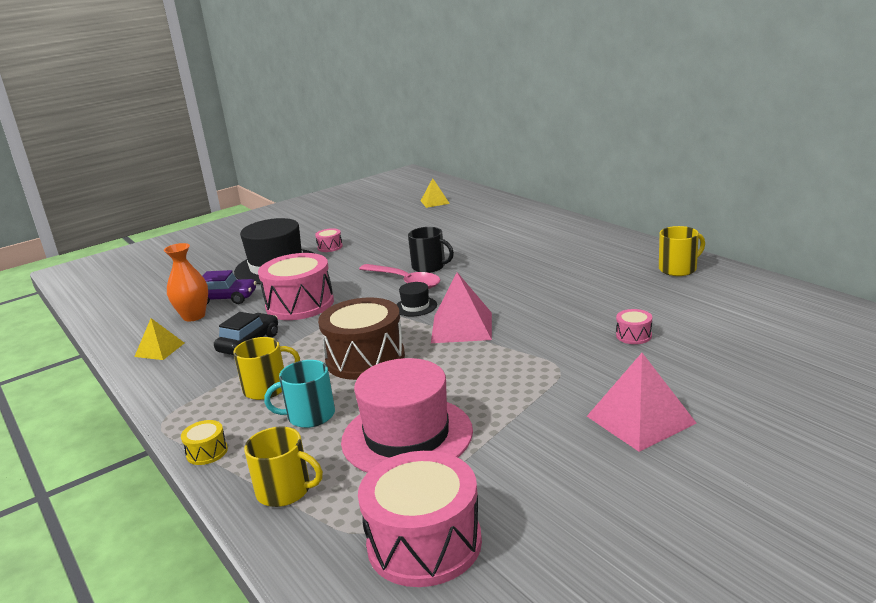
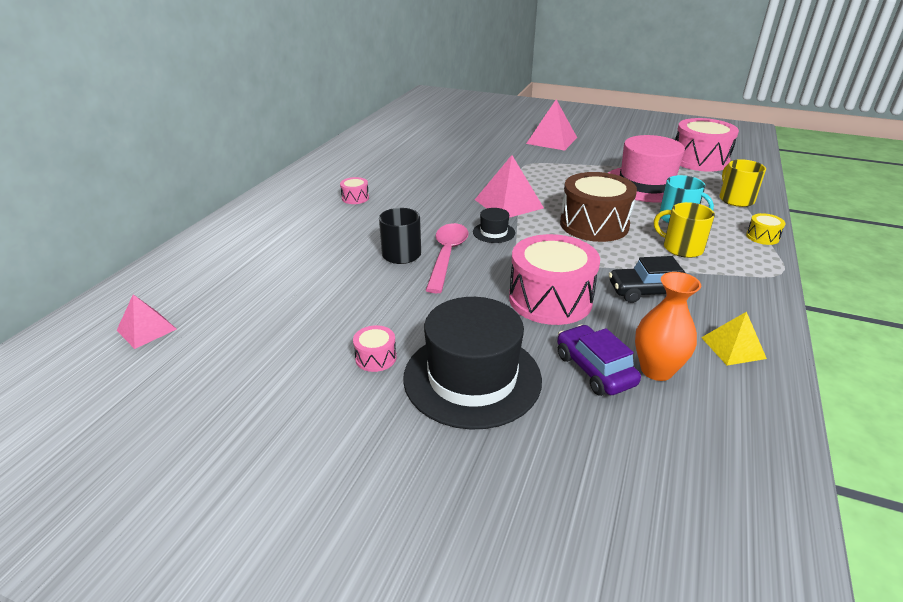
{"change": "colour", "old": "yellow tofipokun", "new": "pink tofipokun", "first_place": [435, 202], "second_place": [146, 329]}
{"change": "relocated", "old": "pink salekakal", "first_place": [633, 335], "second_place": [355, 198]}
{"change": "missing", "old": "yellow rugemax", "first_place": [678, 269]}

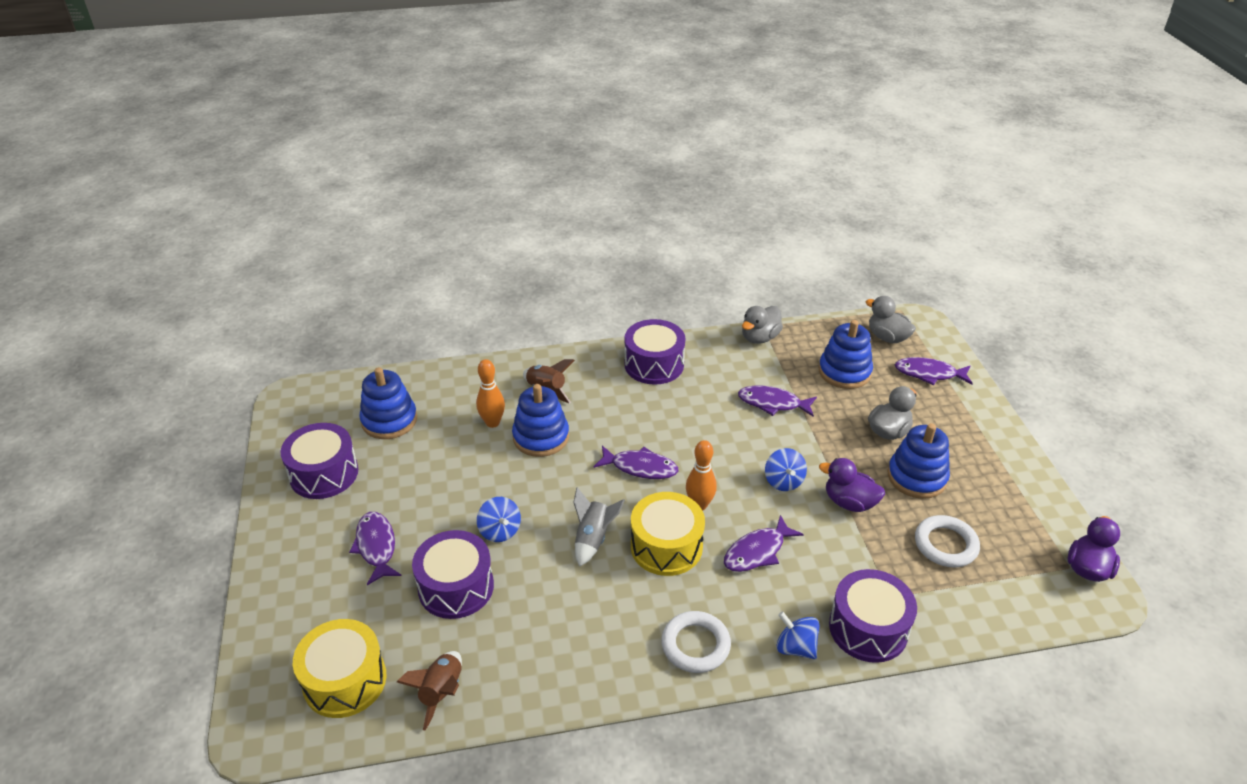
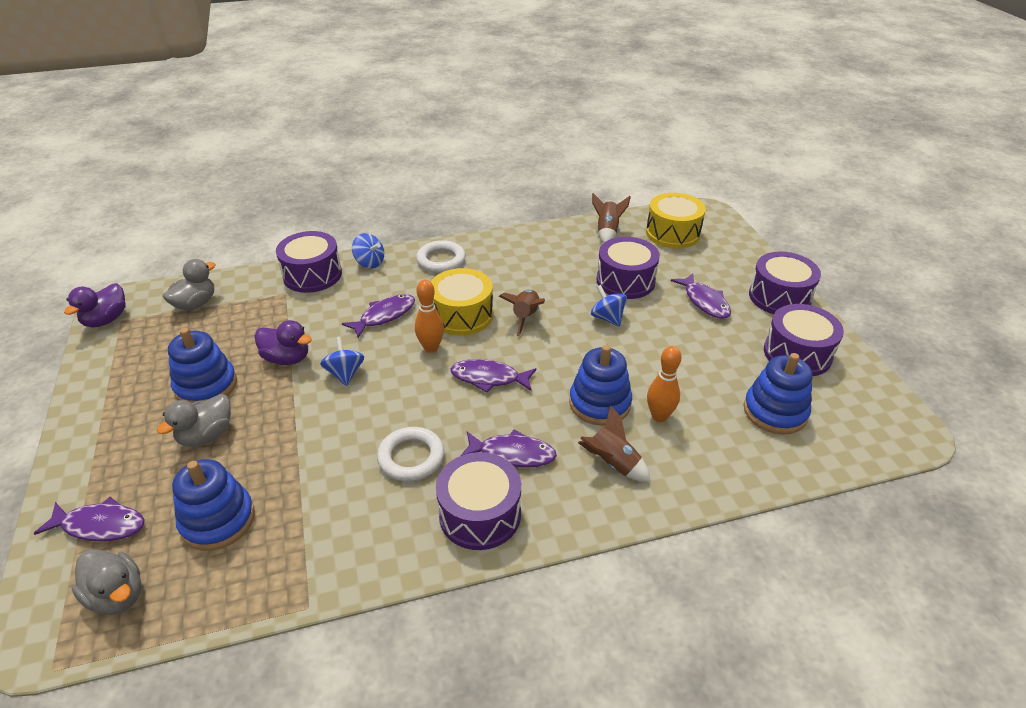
{"change": "colour", "old": "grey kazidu", "new": "brown kazidu", "first_place": [593, 538], "second_place": [525, 317]}
{"change": "relocated", "old": "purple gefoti", "first_place": [773, 403], "second_place": [512, 454]}
{"change": "relocated", "old": "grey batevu", "first_place": [759, 337], "second_place": [195, 304]}
{"change": "relocated", "old": "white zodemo", "first_place": [945, 544], "second_place": [411, 457]}
{"change": "appeared", "new": "purple salekakal", "second_place": [779, 297]}

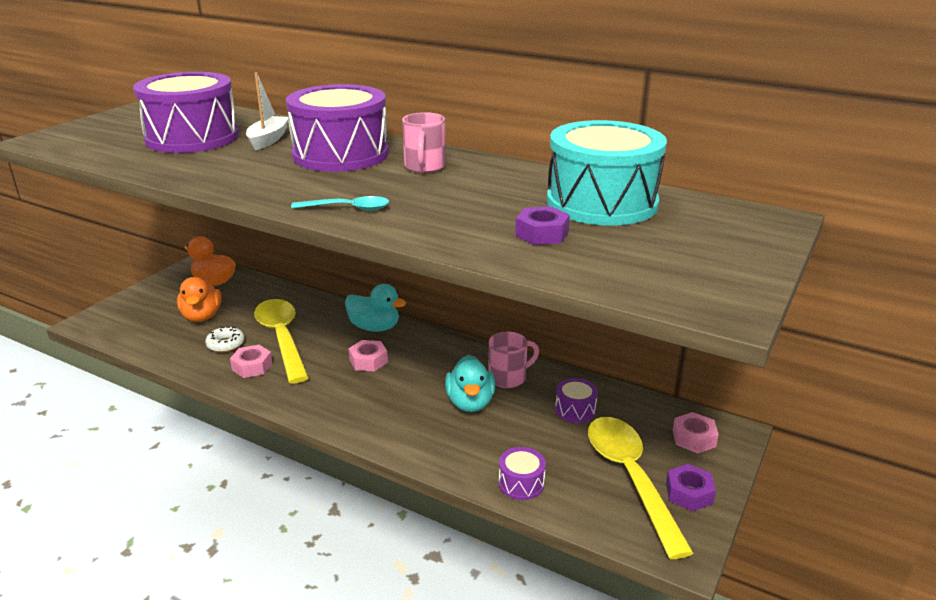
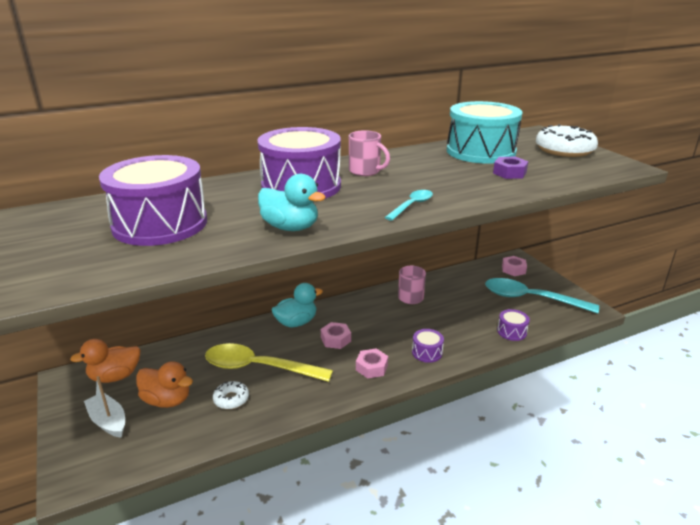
{"change": "relocated", "old": "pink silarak", "first_place": [252, 366], "second_place": [371, 367]}
{"change": "relocated", "old": "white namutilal", "first_place": [268, 140], "second_place": [108, 421]}
{"change": "relocated", "old": "turquoise batevu", "first_place": [470, 403], "second_place": [290, 227]}
{"change": "relocated", "old": "purple salekakal", "first_place": [575, 410], "second_place": [427, 352]}
{"change": "colour", "old": "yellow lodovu", "new": "turquoise lodovu", "first_place": [630, 478], "second_place": [531, 299]}
{"change": "missing", "old": "purple silarak", "first_place": [689, 493]}
{"change": "appeared", "new": "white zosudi", "second_place": [564, 150]}

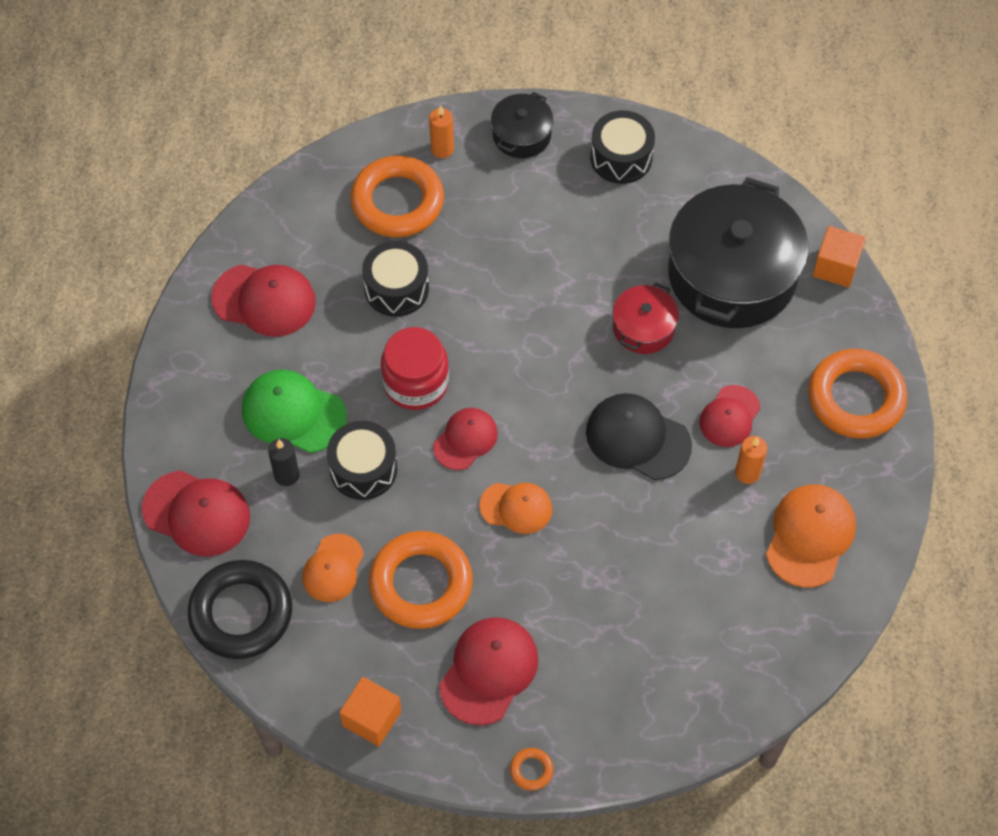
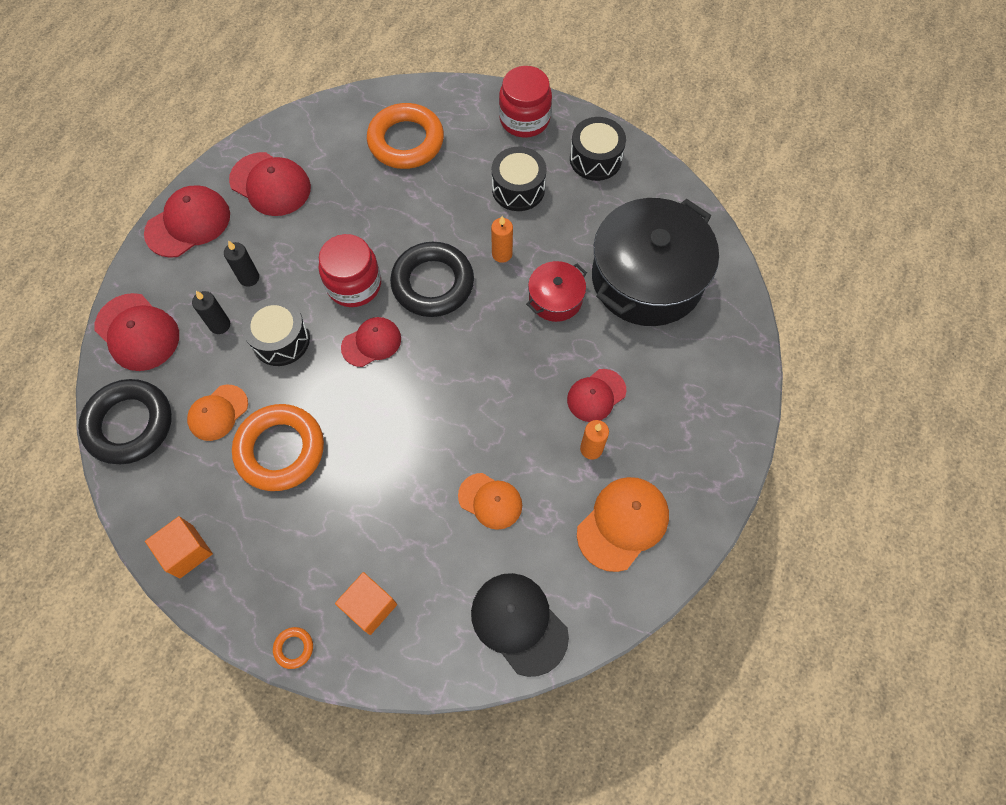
{"change": "exchanged", "old": "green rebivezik", "new": "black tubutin", "first_place": [293, 413], "second_place": [249, 278]}
{"change": "relocated", "old": "black salekakal", "first_place": [396, 288], "second_place": [518, 189]}
{"change": "relocated", "old": "orange tubutin", "first_place": [442, 149], "second_place": [502, 254]}
{"change": "relocated", "old": "red rebivezik", "first_place": [489, 671], "second_place": [188, 223]}
{"change": "relocated", "old": "orange rebivezik", "first_place": [516, 507], "second_place": [490, 501]}
{"change": "exchanged", "old": "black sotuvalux", "new": "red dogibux", "first_place": [521, 135], "second_place": [524, 119]}
{"change": "relocated", "old": "black rebivezik", "first_place": [637, 438], "second_place": [519, 623]}
{"change": "missing", "old": "orange zodemo", "first_place": [856, 398]}
{"change": "relocated", "old": "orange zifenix", "first_place": [835, 267], "second_place": [369, 606]}
{"change": "appeared", "new": "black zodemo", "second_place": [433, 283]}

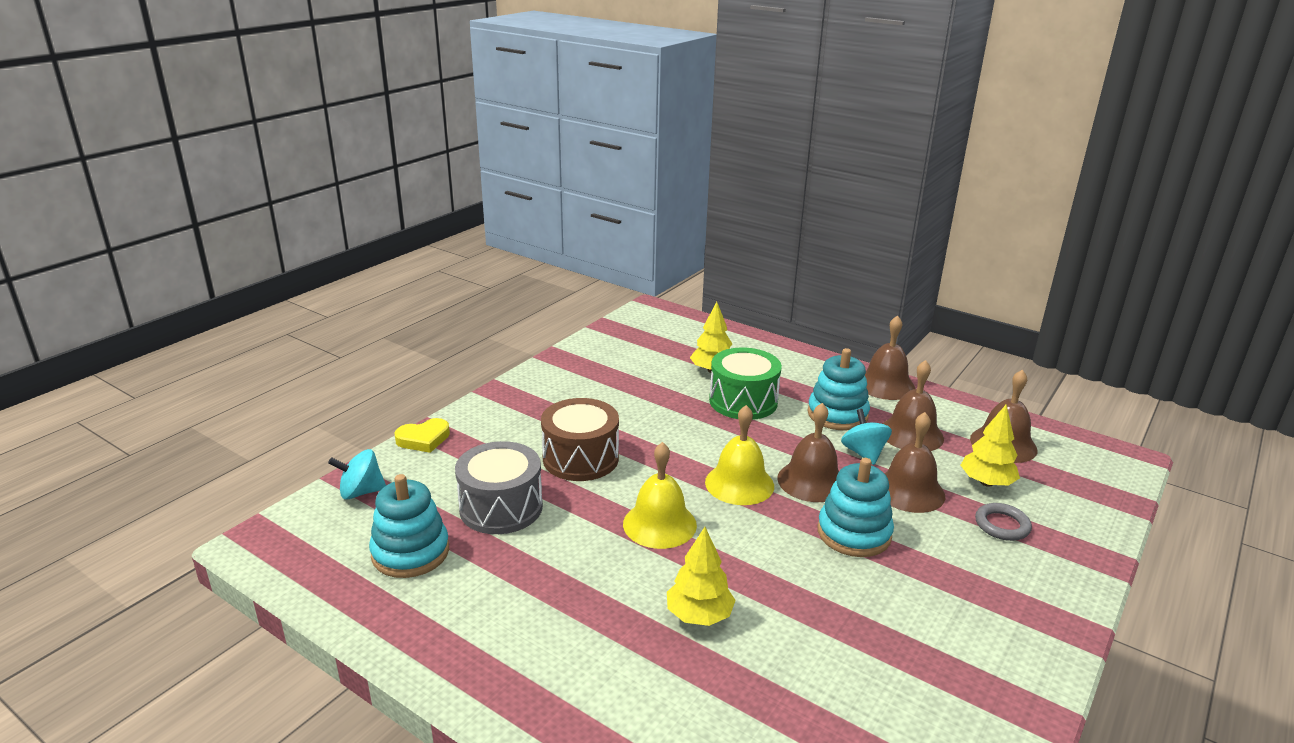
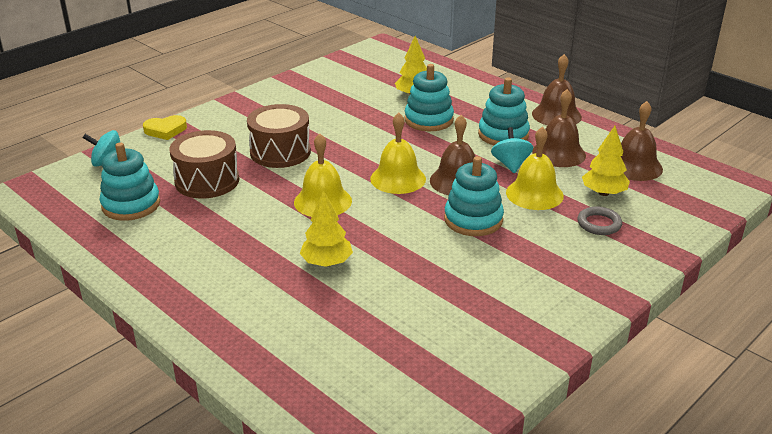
{"change": "colour", "old": "grey salekakal", "new": "brown salekakal", "first_place": [501, 507], "second_place": [207, 181]}
{"change": "exchanged", "old": "green salekakal", "new": "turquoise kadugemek", "first_place": [743, 401], "second_place": [428, 120]}
{"change": "colour", "old": "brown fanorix", "new": "yellow fanorix", "first_place": [909, 491], "second_place": [534, 194]}

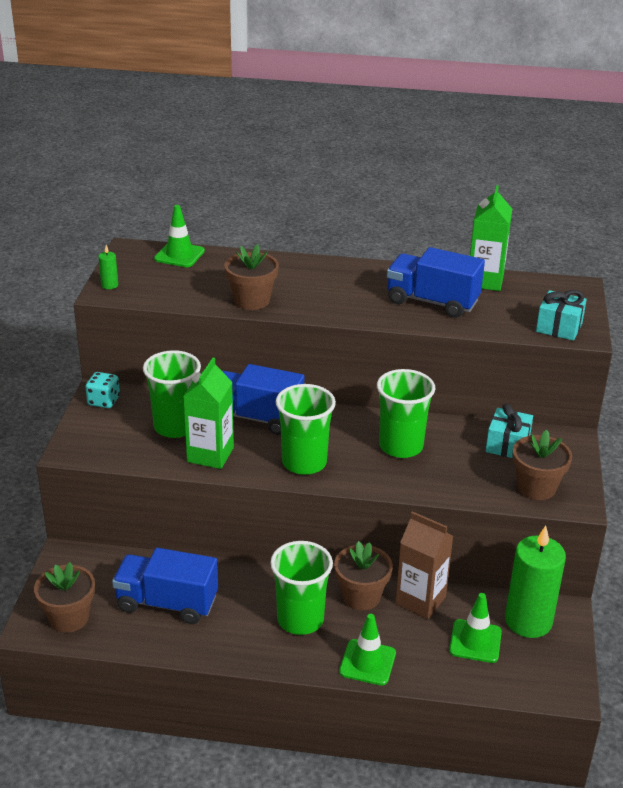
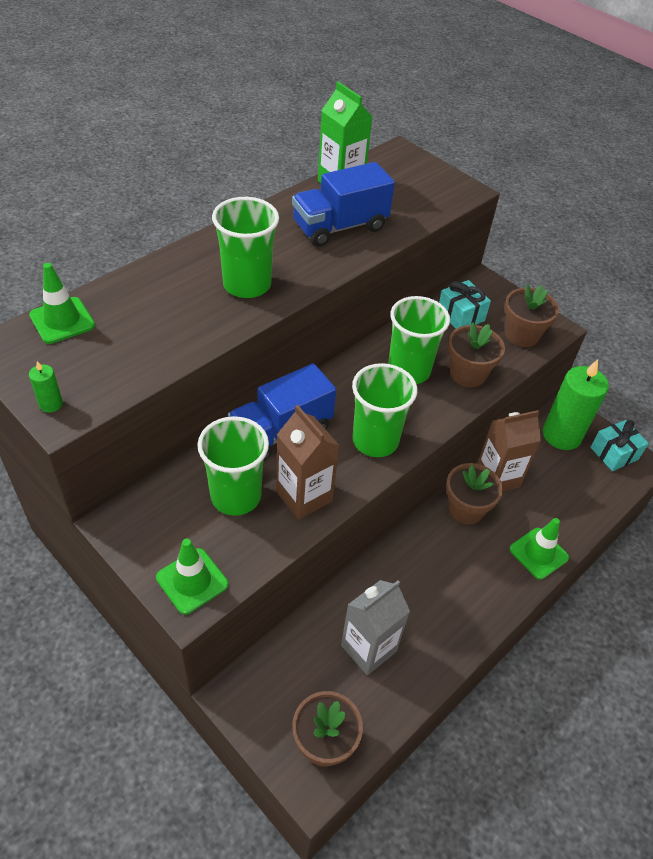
{"change": "missing", "old": "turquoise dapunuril", "first_place": [104, 401]}
{"change": "exchanged", "old": "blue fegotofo", "new": "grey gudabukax", "first_place": [167, 603], "second_place": [368, 648]}
{"change": "colour", "old": "green gudabukax", "new": "brown gudabukax", "first_place": [210, 455], "second_place": [304, 496]}
{"change": "relocated", "old": "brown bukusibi", "first_place": [252, 300], "second_place": [467, 374]}
{"change": "relocated", "old": "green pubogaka", "first_place": [300, 619], "second_place": [247, 284]}
{"change": "relocated", "old": "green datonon", "first_place": [475, 641], "second_place": [192, 581]}
{"change": "relocated", "old": "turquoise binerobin", "first_place": [559, 327], "second_place": [614, 453]}

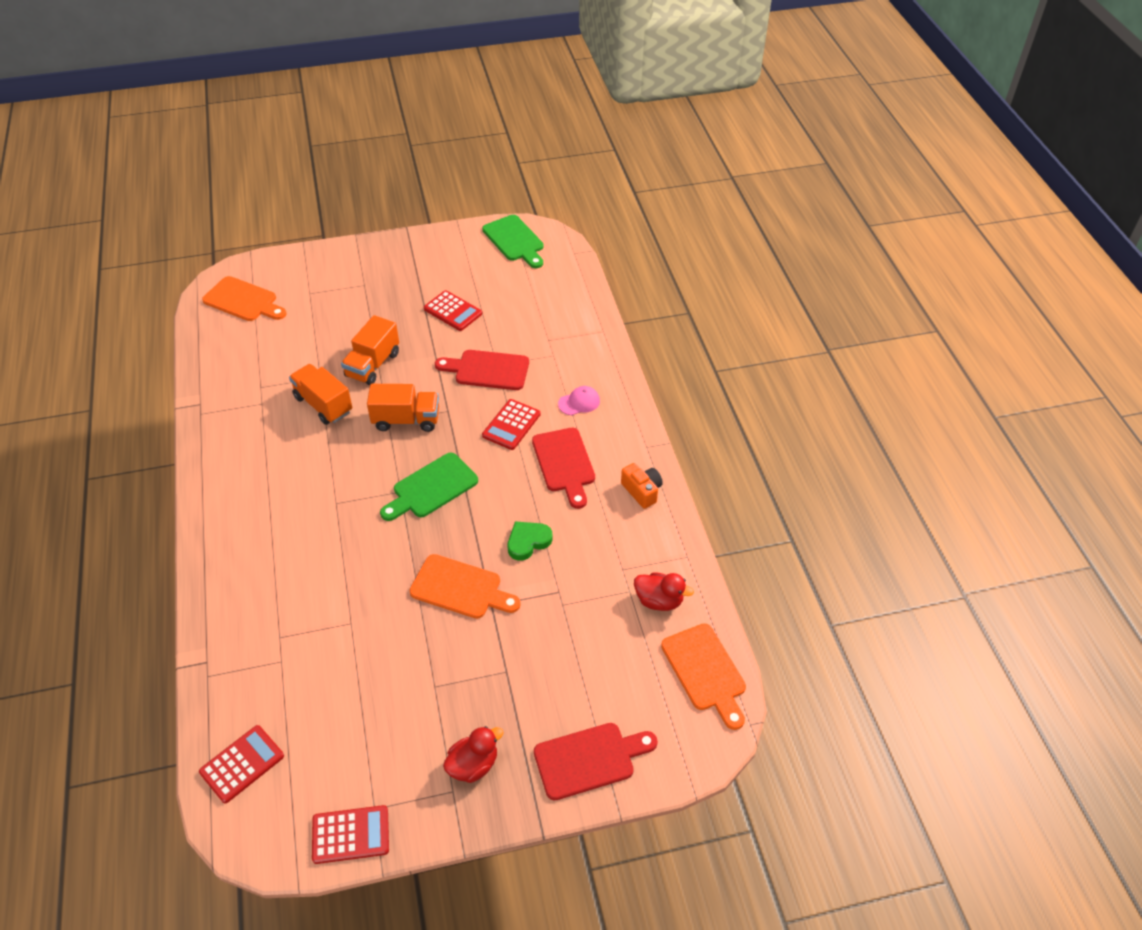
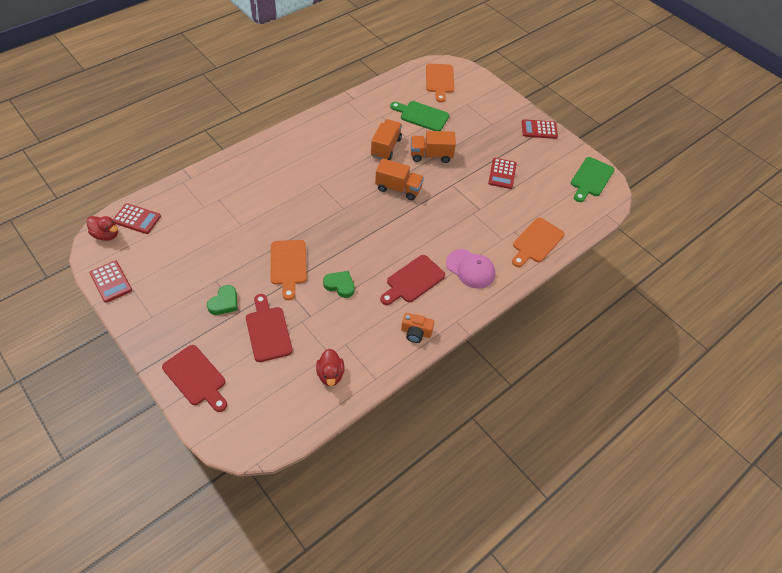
{"change": "spun", "old": "orange fegotofo", "first_place": [406, 420], "second_place": [398, 188], "degrees": -45}
{"change": "relocated", "old": "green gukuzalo", "first_place": [432, 488], "second_place": [422, 116]}
{"change": "relocated", "old": "red gukuzalo", "first_place": [488, 370], "second_place": [268, 331]}
{"change": "relocated", "old": "red batevu", "first_place": [473, 765], "second_place": [106, 235]}
{"change": "relocated", "old": "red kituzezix", "first_place": [511, 425], "second_place": [539, 129]}
{"change": "size", "old": "pink rebivezik", "first_place": [579, 402], "second_place": [470, 269], "factor": 1.65}
{"change": "spun", "old": "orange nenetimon", "first_place": [642, 491], "second_place": [416, 332], "degrees": 75}
{"change": "relocated", "old": "orange gukuzalo", "first_place": [705, 671], "second_place": [536, 242]}
{"change": "appeared", "new": "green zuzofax", "second_place": [224, 302]}

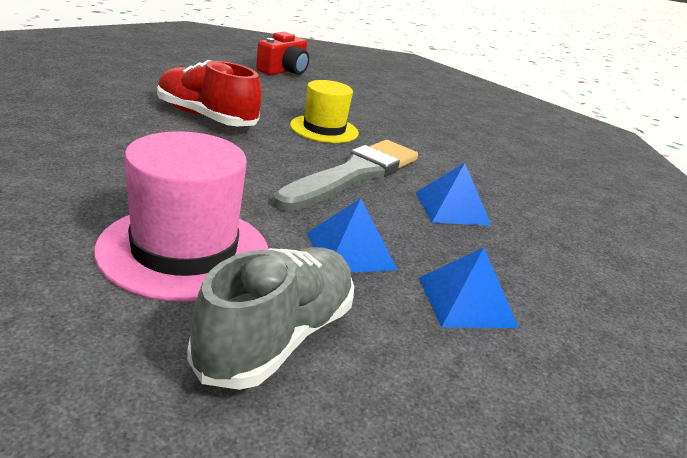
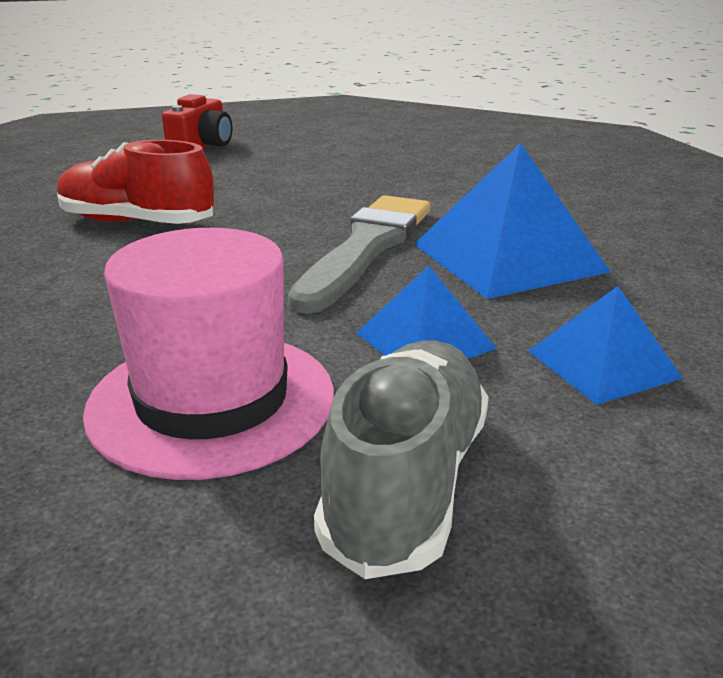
{"change": "missing", "old": "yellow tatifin", "first_place": [324, 129]}
{"change": "size", "old": "blue tofipokun", "first_place": [452, 208], "second_place": [508, 257], "factor": 1.74}

